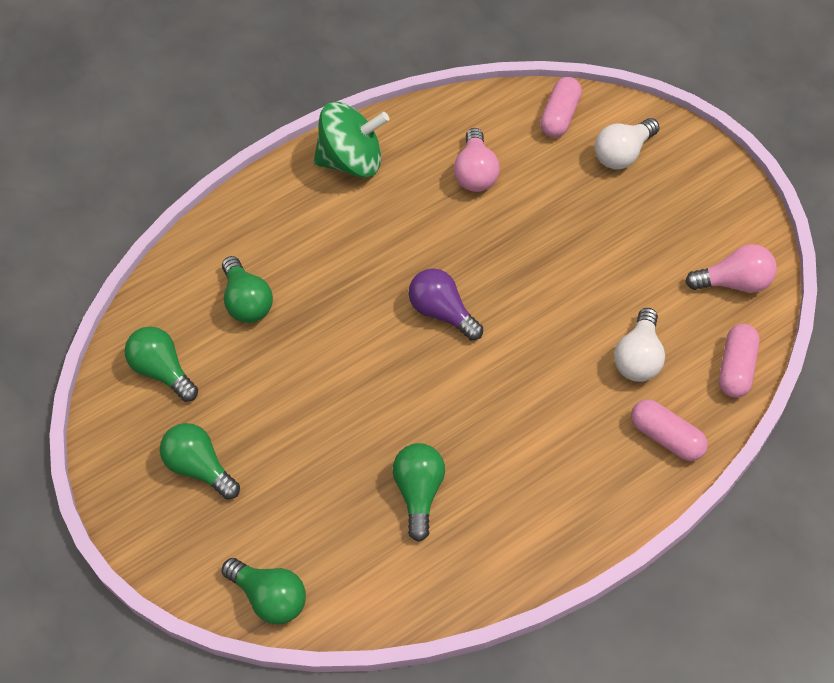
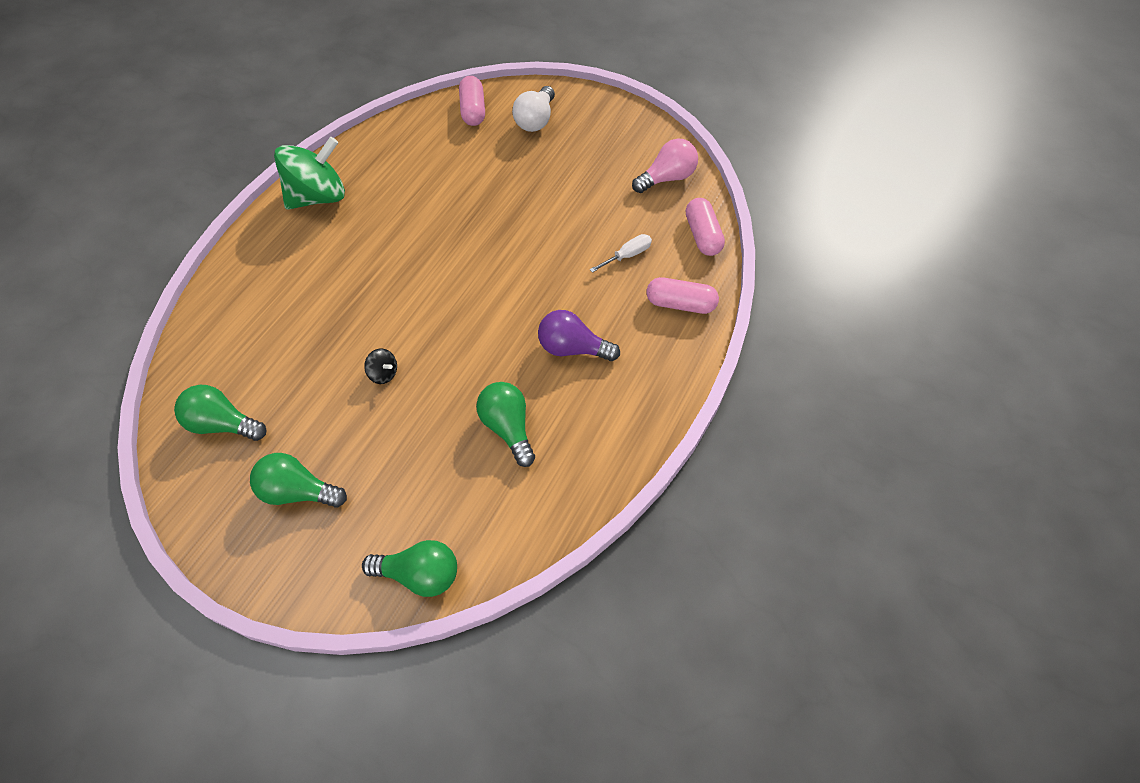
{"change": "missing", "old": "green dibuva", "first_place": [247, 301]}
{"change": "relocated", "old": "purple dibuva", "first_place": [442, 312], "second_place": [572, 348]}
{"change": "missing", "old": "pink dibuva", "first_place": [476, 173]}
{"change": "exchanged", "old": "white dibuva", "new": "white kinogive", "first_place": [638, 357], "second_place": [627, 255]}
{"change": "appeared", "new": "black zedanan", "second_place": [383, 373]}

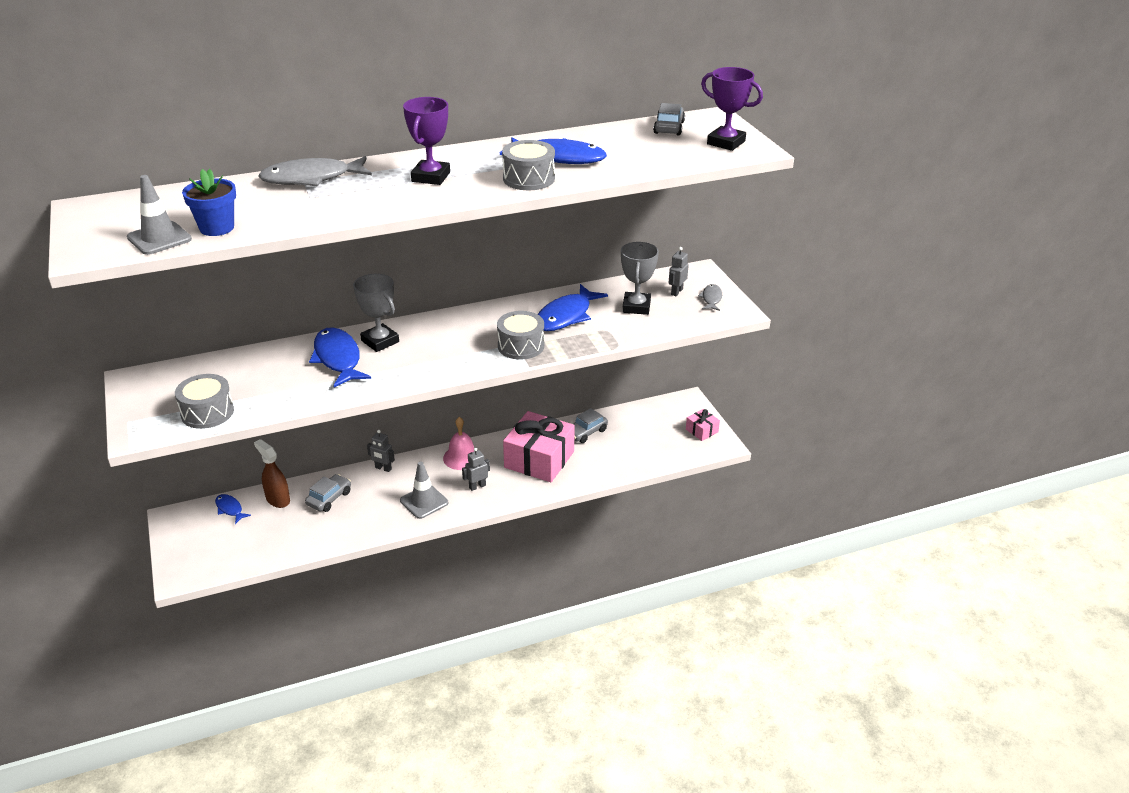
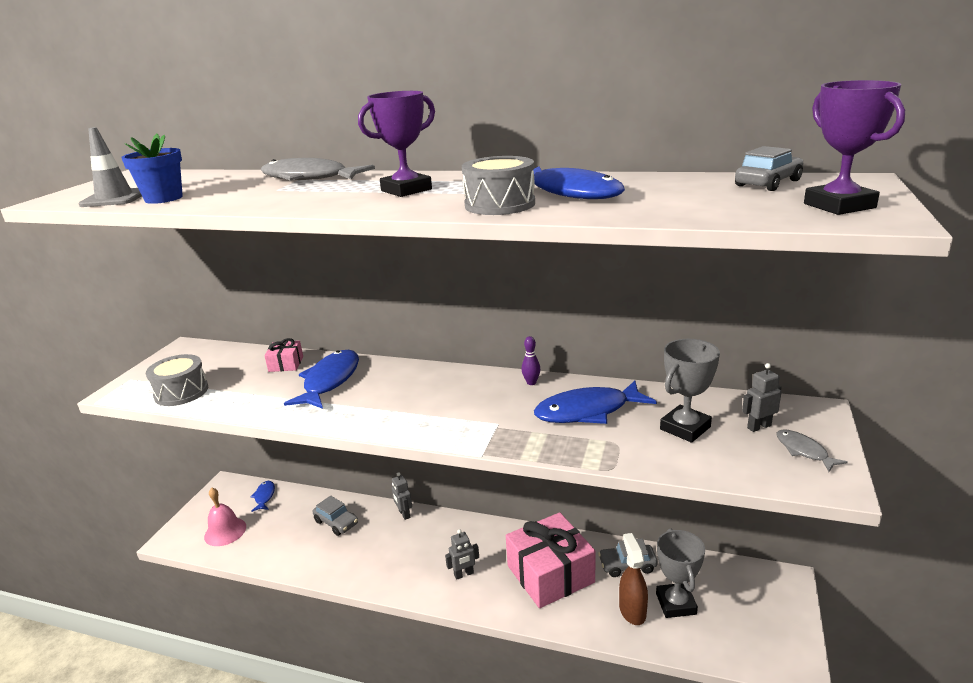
{"change": "relocated", "old": "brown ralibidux", "first_place": [277, 499], "second_place": [632, 611]}
{"change": "spun", "old": "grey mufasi", "first_place": [329, 498], "second_place": [336, 522], "degrees": 60}
{"change": "relocated", "old": "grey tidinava", "first_place": [380, 341], "second_place": [676, 604]}
{"change": "missing", "old": "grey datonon", "first_place": [424, 501]}
{"change": "relocated", "old": "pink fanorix", "first_place": [462, 457], "second_place": [225, 531]}
{"change": "spun", "old": "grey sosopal", "first_place": [477, 486], "second_place": [464, 574], "degrees": 150}
{"change": "missing", "old": "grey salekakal", "first_place": [521, 346]}
{"change": "relocated", "old": "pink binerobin", "first_place": [701, 430], "second_place": [286, 364]}
{"change": "spun", "old": "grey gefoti", "first_place": [711, 298], "second_place": [804, 451], "degrees": -75}
{"change": "appeared", "new": "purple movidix", "second_place": [531, 383]}

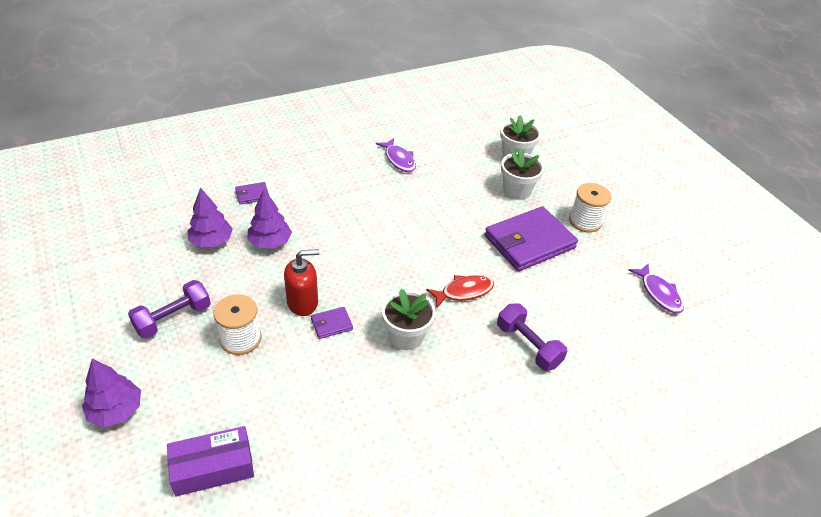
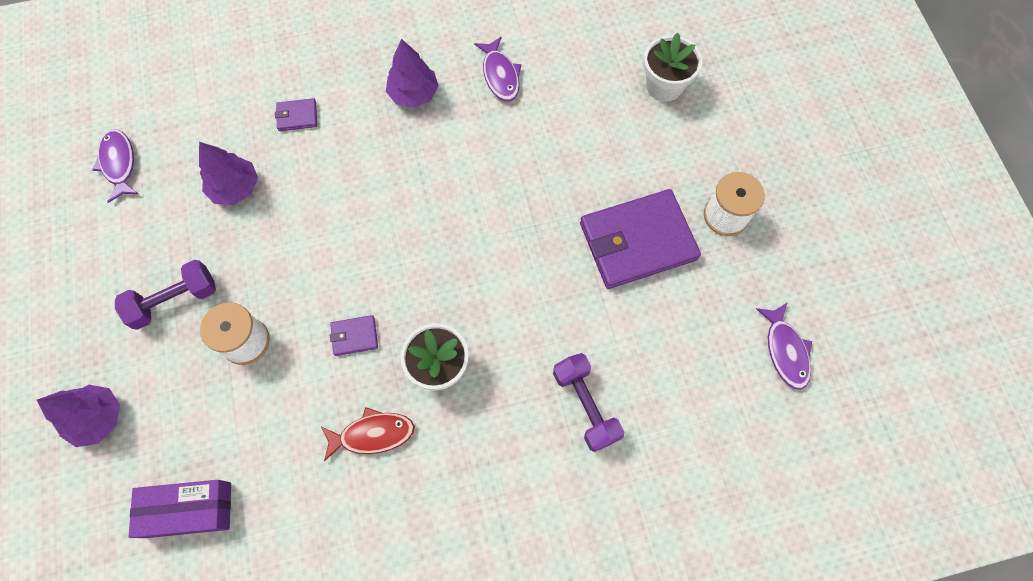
{"change": "relocated", "old": "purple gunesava", "first_place": [270, 242], "second_place": [413, 94]}
{"change": "missing", "old": "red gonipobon", "first_place": [303, 302]}
{"change": "relocated", "old": "red gefoti", "first_place": [464, 292], "second_place": [373, 434]}
{"change": "missing", "old": "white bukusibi", "first_place": [517, 190]}
{"change": "appeared", "new": "purple gefoti", "second_place": [119, 164]}

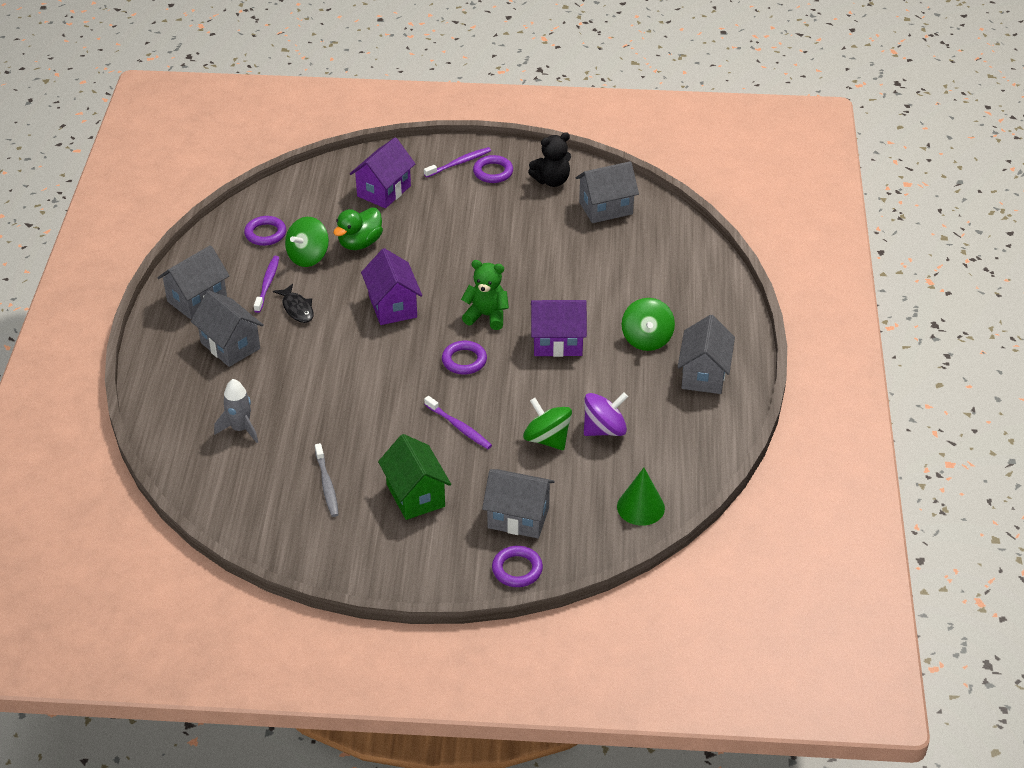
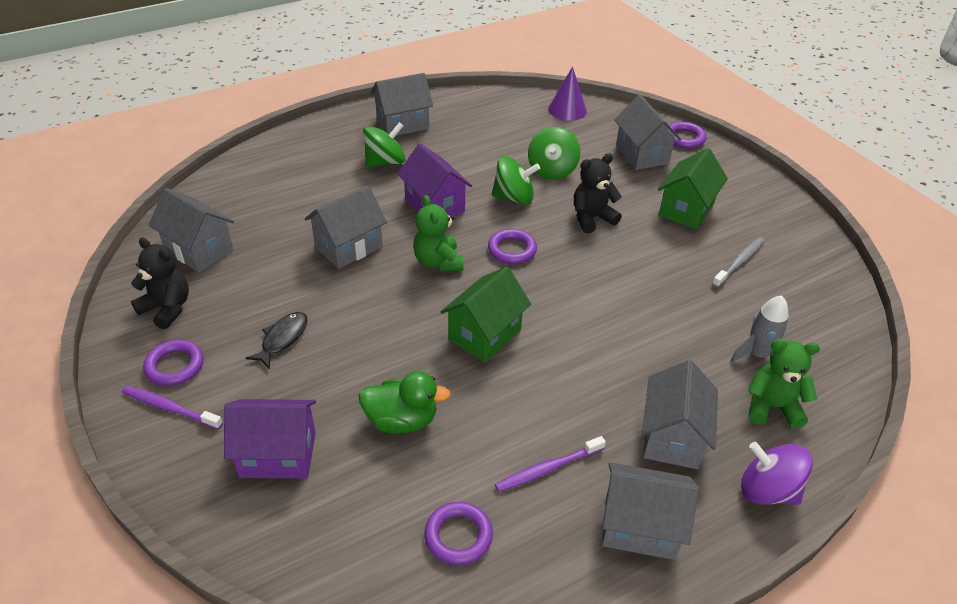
{"change": "relocated", "old": "black gefoti", "first_place": [297, 308], "second_place": [282, 339]}
{"change": "relocated", "old": "green zedanan", "first_place": [308, 257], "second_place": [514, 197]}
{"change": "colour", "old": "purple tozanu", "new": "green tozanu", "first_place": [392, 306], "second_place": [484, 334]}
{"change": "exchanged", "old": "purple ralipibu", "new": "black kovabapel", "first_place": [459, 427], "second_place": [592, 218]}
{"change": "relocated", "old": "purple zedanan", "first_place": [604, 429], "second_place": [767, 490]}
{"change": "colour", "old": "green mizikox", "new": "purple mizikox", "first_place": [640, 507], "second_place": [567, 110]}
{"change": "appeared", "new": "grey tozanu", "second_place": [348, 247]}
{"change": "appeared", "new": "green kovabapel", "second_place": [772, 407]}

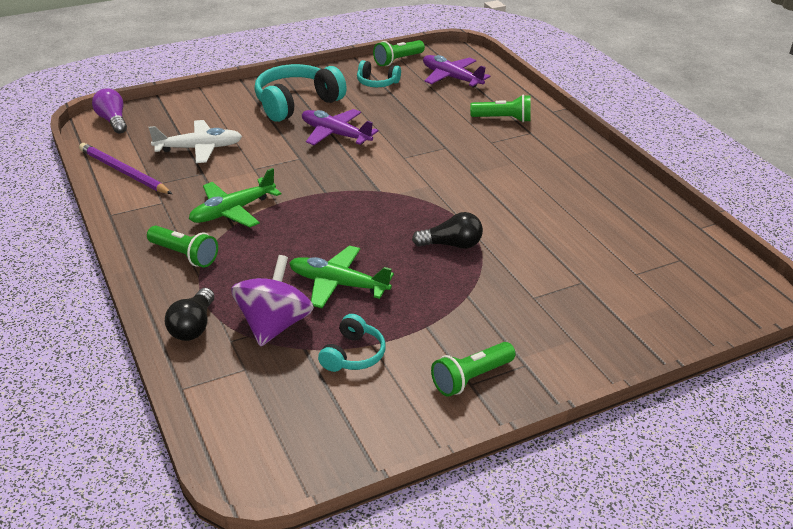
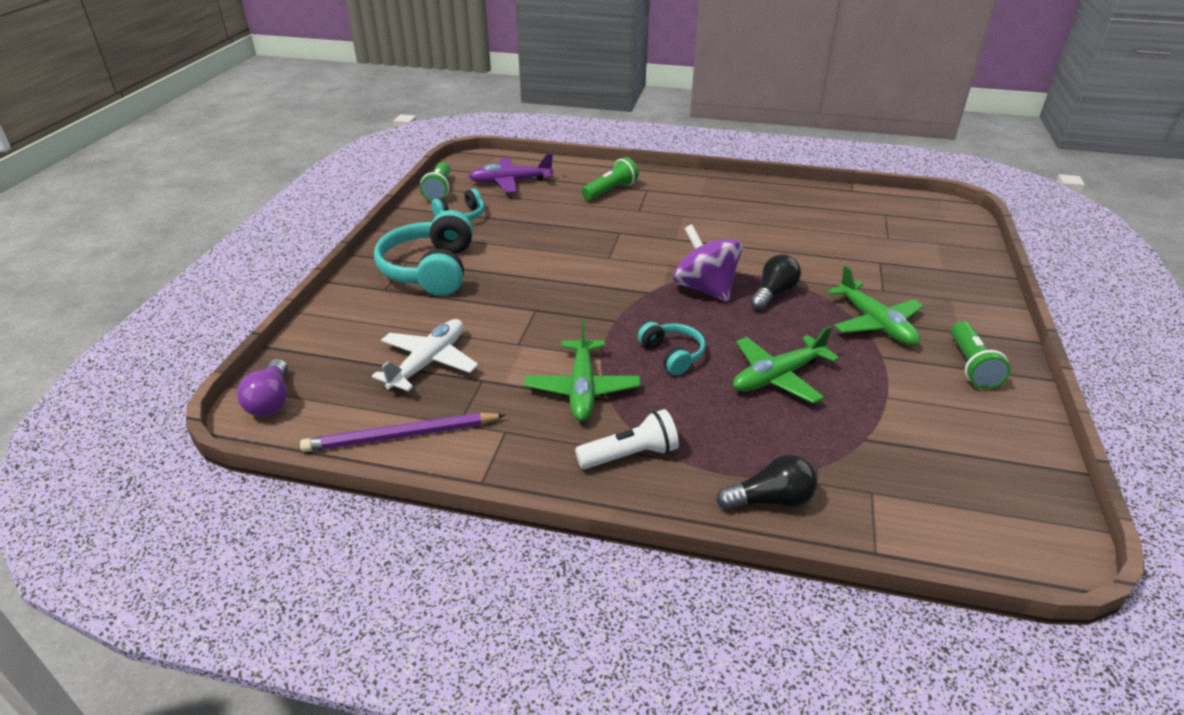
{"change": "spun", "old": "purple dibuva", "first_place": [113, 121], "second_place": [271, 401], "degrees": -105}
{"change": "colour", "old": "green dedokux", "new": "white dedokux", "first_place": [184, 255], "second_place": [630, 455]}
{"change": "spun", "old": "black dibuva", "first_place": [193, 326], "second_place": [770, 500], "degrees": -60}
{"change": "relocated", "old": "purple zedanan", "first_place": [274, 325], "second_place": [704, 288]}
{"change": "missing", "old": "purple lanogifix", "first_place": [335, 134]}
{"change": "relocated", "old": "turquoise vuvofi", "first_place": [353, 354], "second_place": [672, 355]}
{"change": "appeared", "new": "green lanogifix", "second_place": [875, 323]}

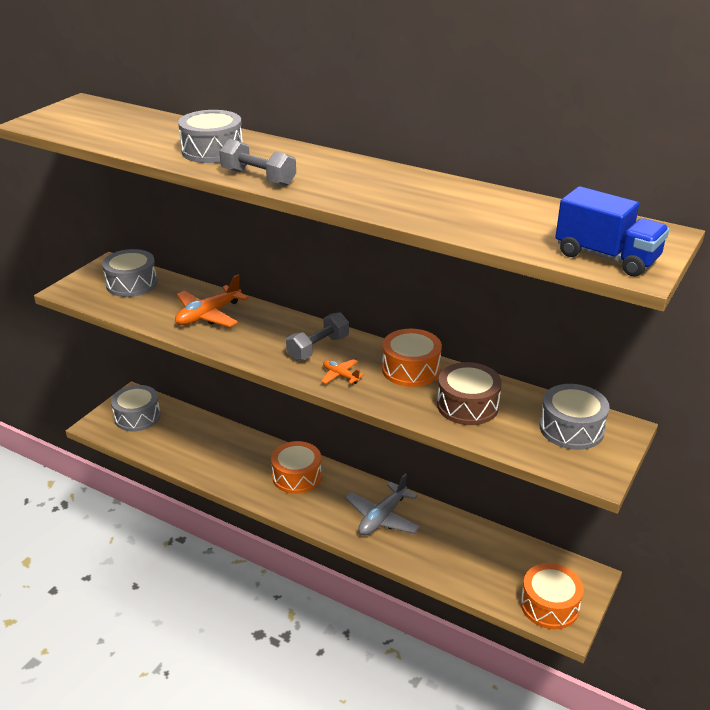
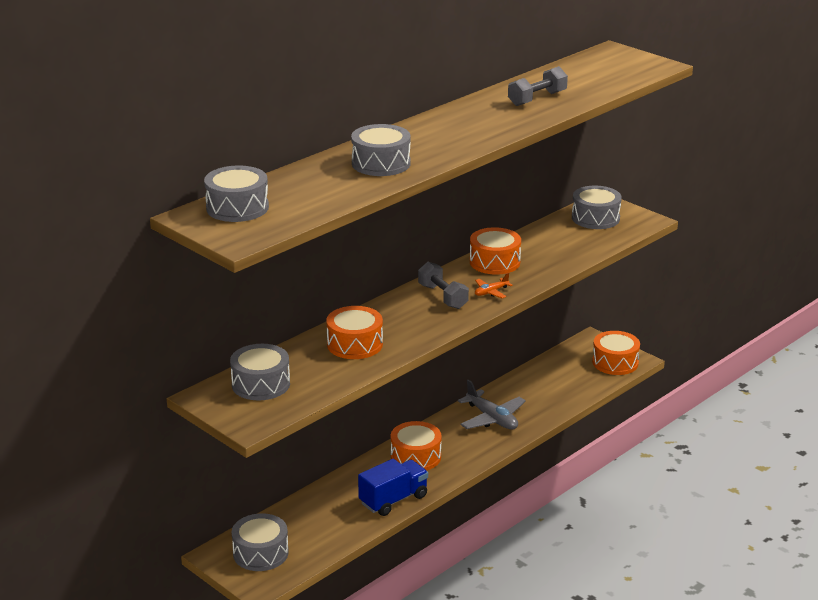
{"change": "exchanged", "old": "orange lanogifix", "new": "orange salekakal", "first_place": [208, 315], "second_place": [355, 344]}
{"change": "relocated", "old": "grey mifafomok", "first_place": [258, 178], "second_place": [537, 99]}
{"change": "missing", "old": "brown salekakal", "first_place": [467, 405]}
{"change": "relocated", "old": "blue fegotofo", "first_place": [606, 257], "second_place": [393, 500]}
{"change": "appeared", "new": "grey salekakal", "second_place": [237, 208]}

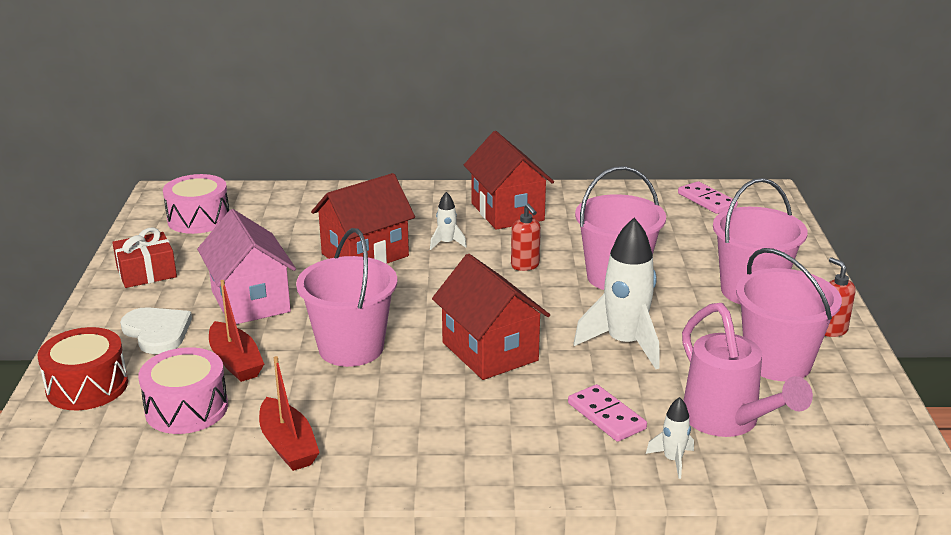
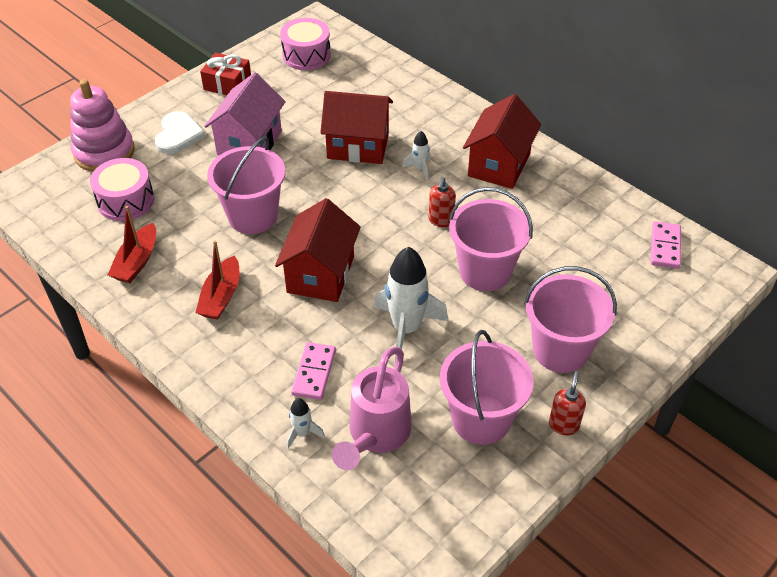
{"change": "exchanged", "old": "red salekakal", "new": "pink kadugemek", "first_place": [87, 386], "second_place": [104, 152]}
{"change": "relocated", "old": "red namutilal", "first_place": [235, 361], "second_place": [221, 296]}

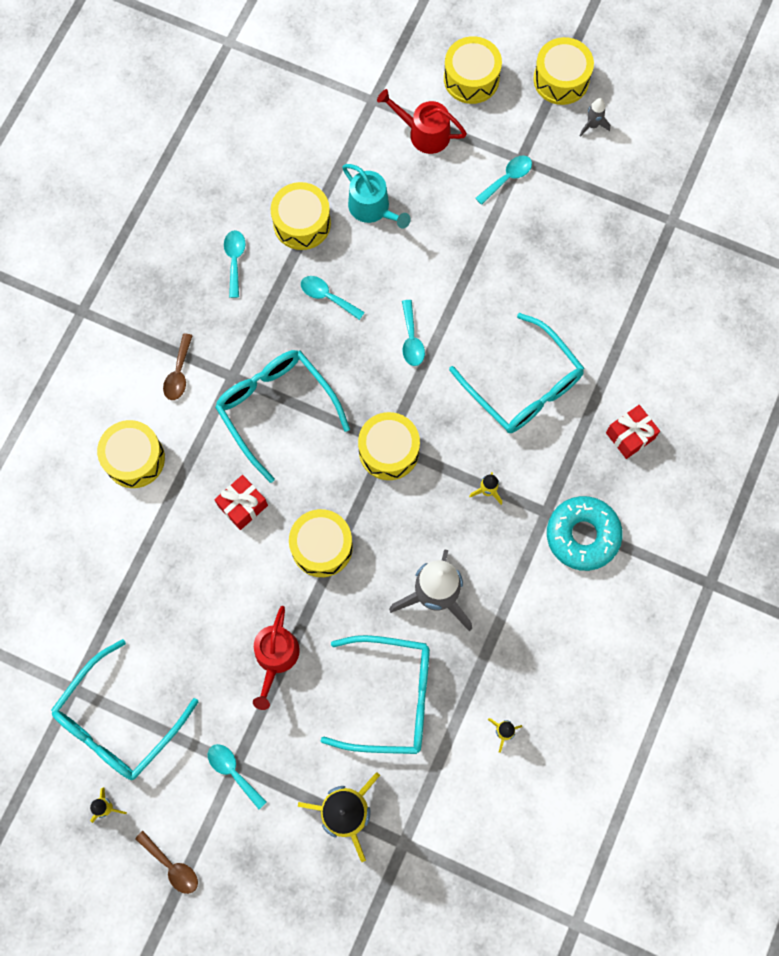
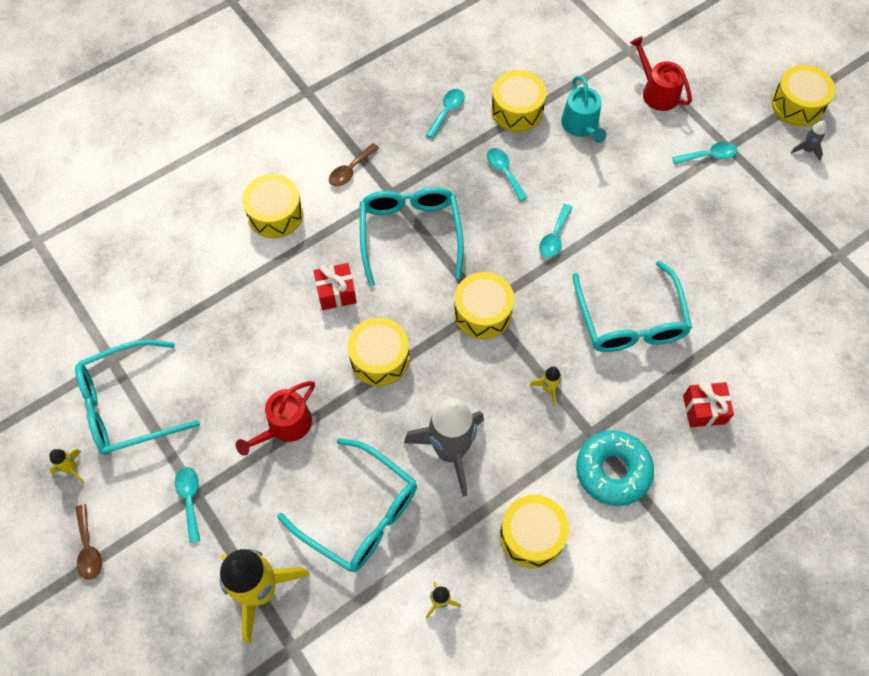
{"change": "relocated", "old": "yellow salekakal", "first_place": [471, 78], "second_place": [532, 535]}

